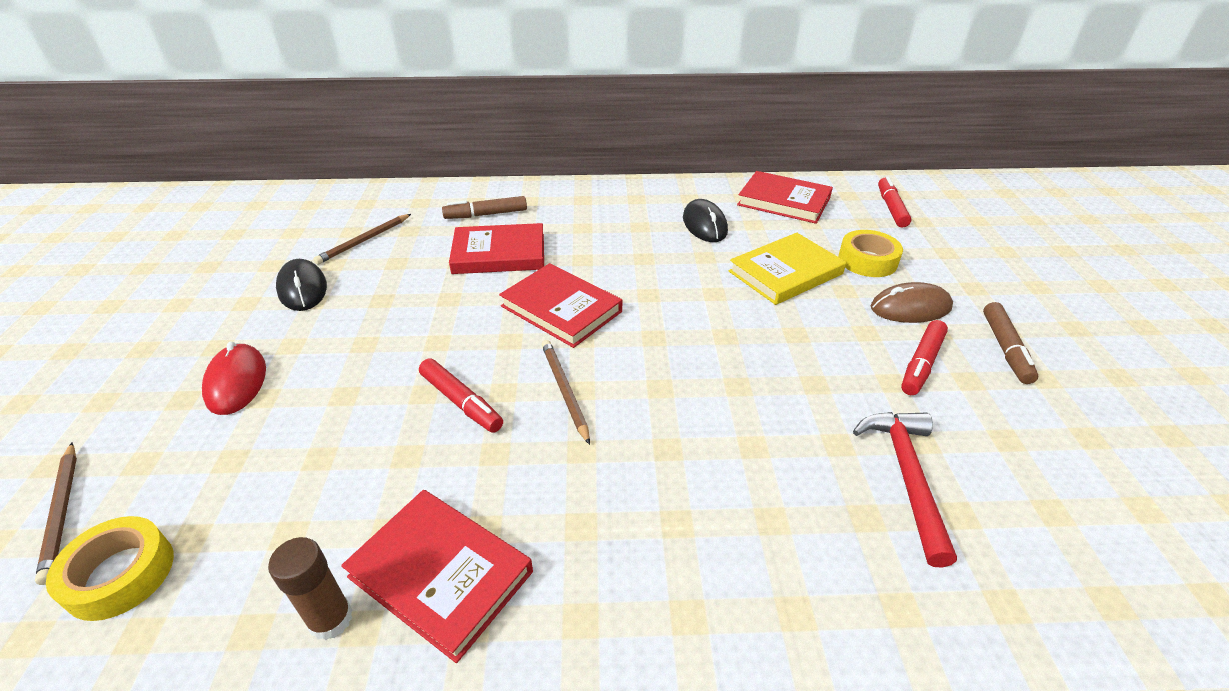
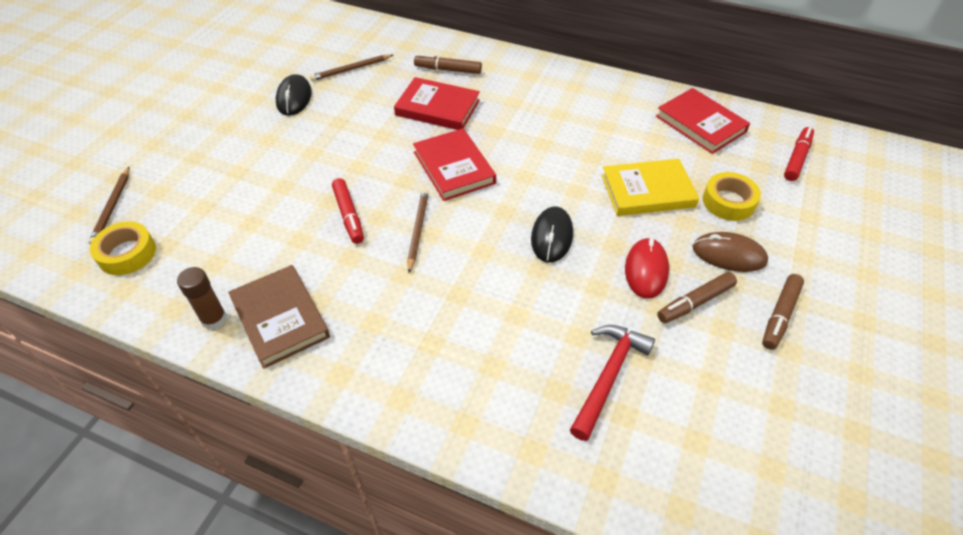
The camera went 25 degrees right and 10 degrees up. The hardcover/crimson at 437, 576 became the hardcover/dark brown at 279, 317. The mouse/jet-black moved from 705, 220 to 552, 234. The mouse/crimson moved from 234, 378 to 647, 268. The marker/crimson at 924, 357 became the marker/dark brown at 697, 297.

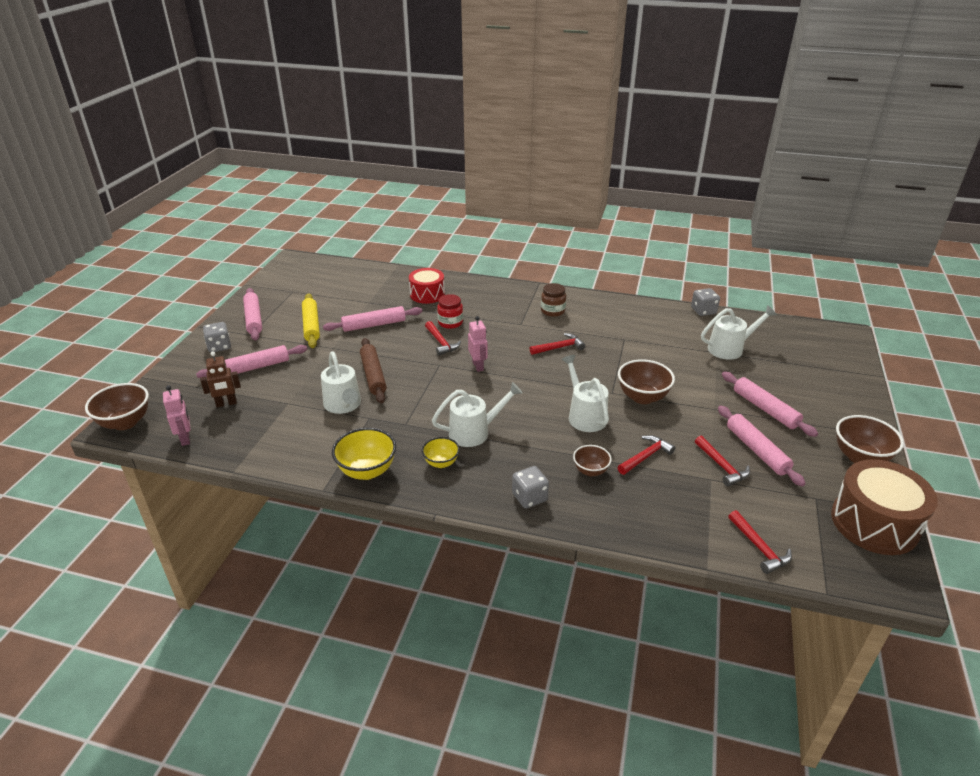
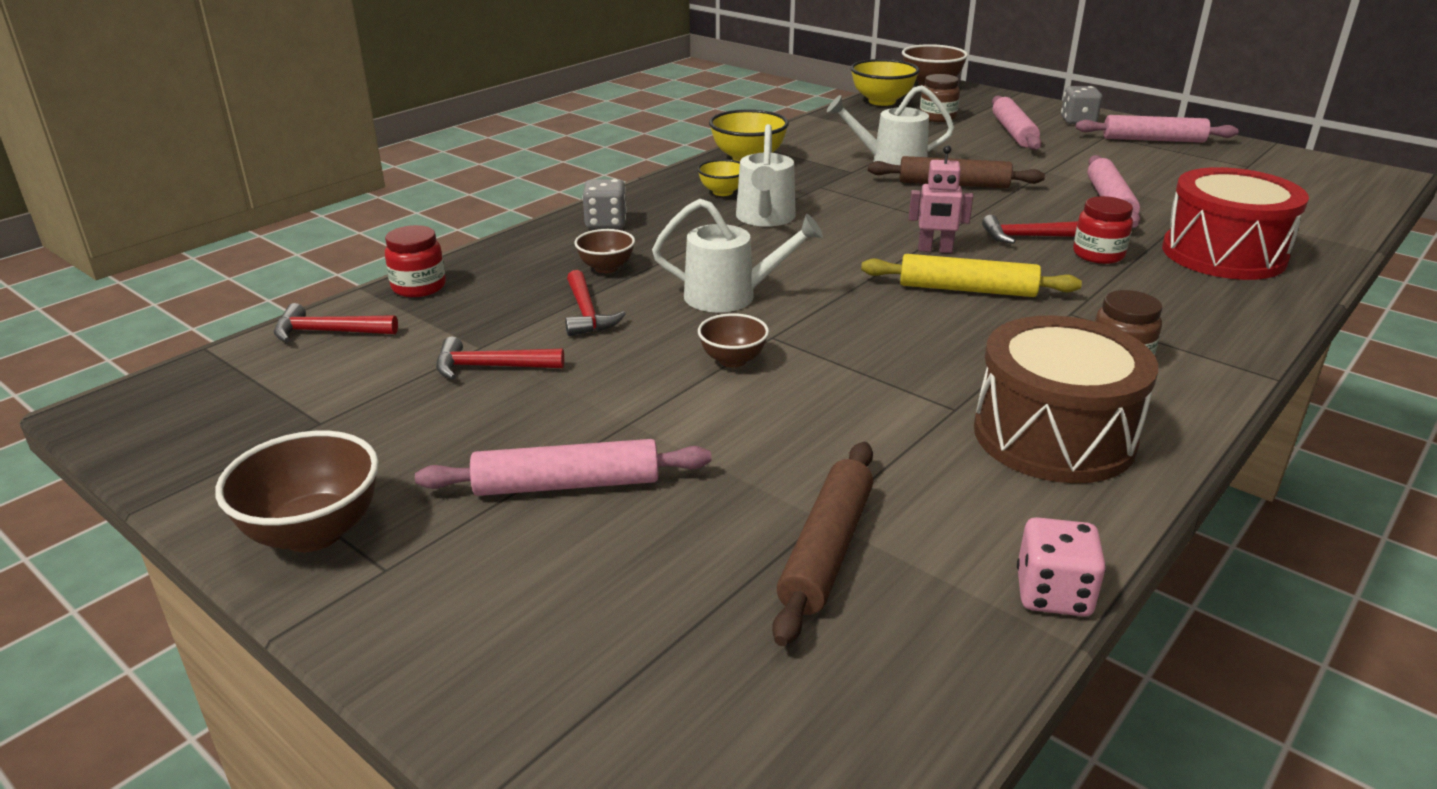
The camera went 115 degrees right and 5 degrees down. The jam jar/crimson at 415, 261 appeared. The bowl/dark brown at 646, 381 changed to 0.60 times the size. The watering can/white at 739, 332 was replaced by the pastry roller/dark brown at 822, 544. The robot figure/pink at 176, 415 was replaced by the bowl/yellow at 885, 82. The pastry roller/yellow moved from 311, 320 to 971, 275. The robot figure/dark brown at 220, 379 was replaced by the jam jar/dark brown at 940, 98. The snare drum/dark brown moved from 884, 507 to 1066, 399. The game die/ash-grey at 705, 302 became the game die/pink at 1061, 567. The snare drum/crimson at 427, 286 changed to 1.56 times the size. The carpenter's hammer/crimson at 557, 344 disappeared. The pastry roller/pink at 762, 446 disappeared.

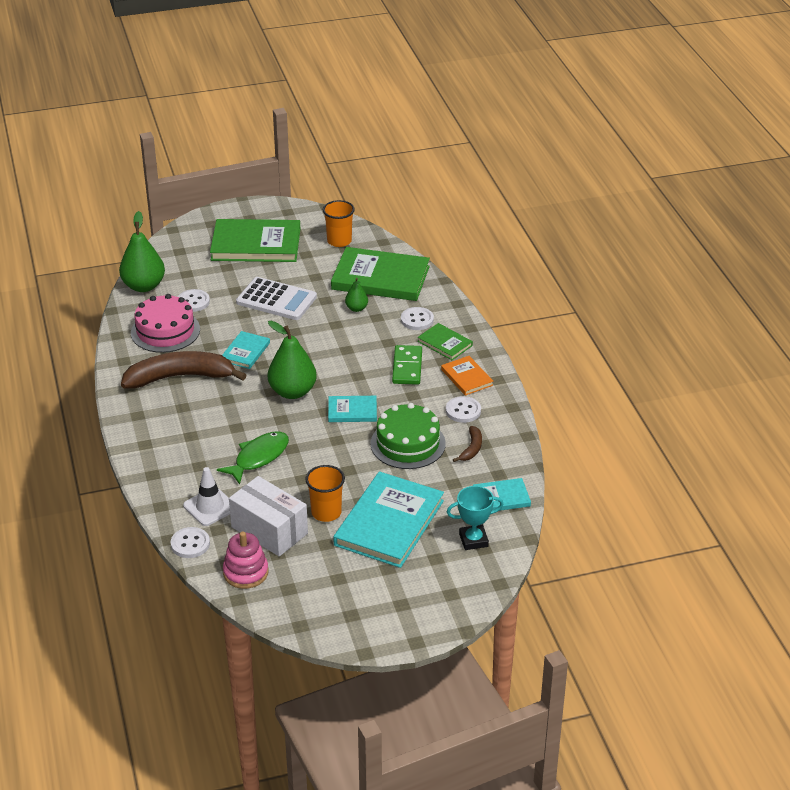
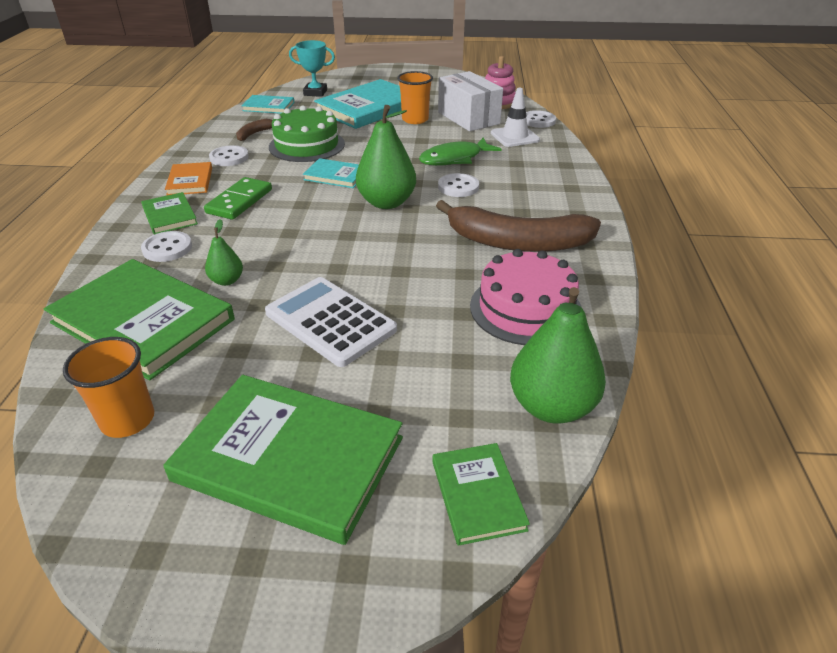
The camera went 160 degrees left and 0 degrees up. The hardcover/green at 481, 494 appeared. The shirt button/white moved from 194, 300 to 458, 185. The hardcover/aqua at 246, 350 disappeared.

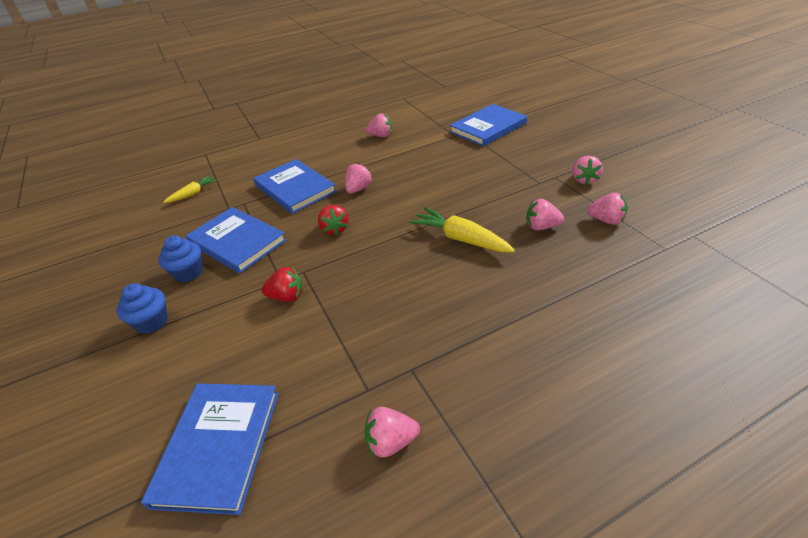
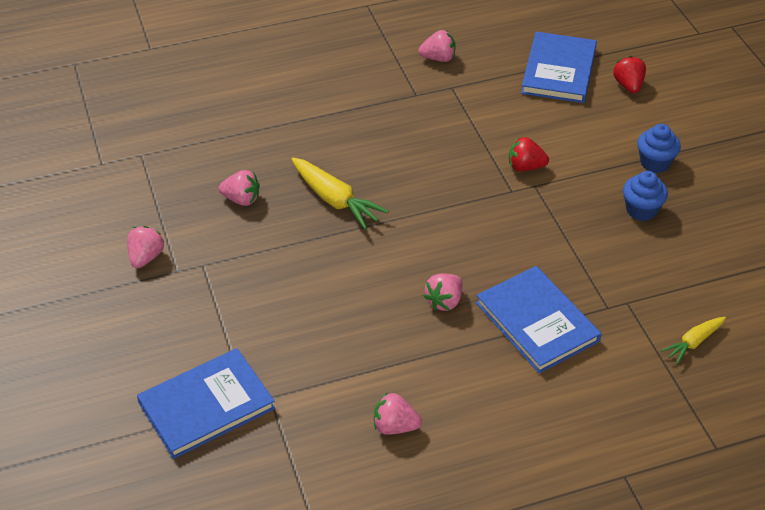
The camera went 175 degrees left and 5 degrees up. The strawberry/crimson moved from 333, 220 to 629, 74. The hardcover/cobalt at 235, 240 disappeared. The strawberry/pink at 607, 209 disappeared.

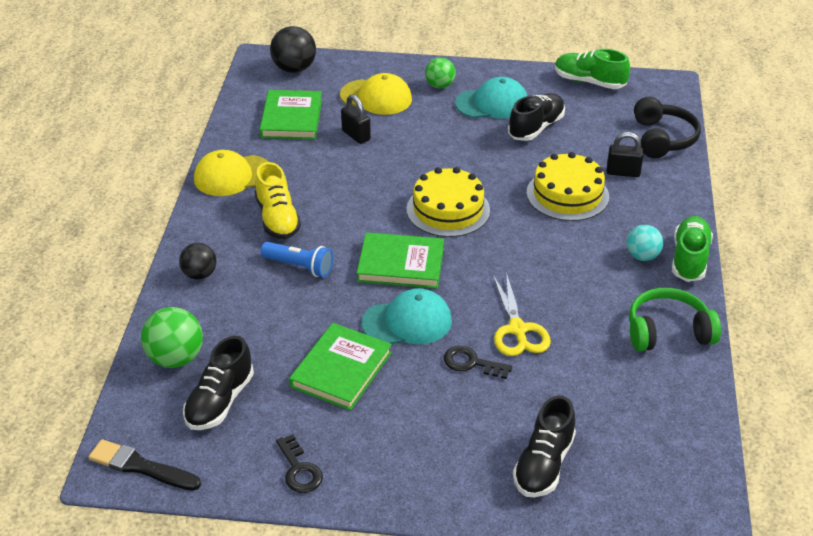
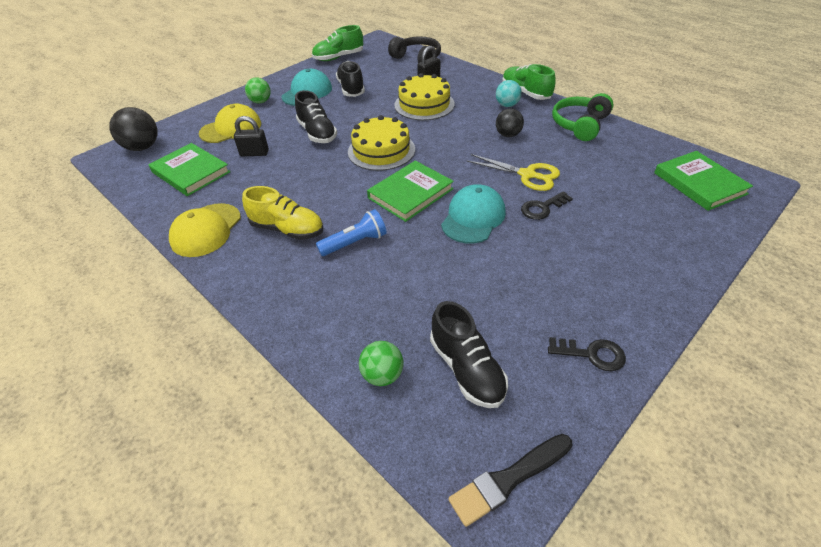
The camera went 50 degrees left and 5 degrees up. The lace-up shoe/jet-black moved from 544, 446 to 316, 116. The ball/green at 172, 337 changed to 0.66 times the size. The ball/jet-black moved from 198, 261 to 510, 122. The hardcover/green moved from 340, 367 to 703, 181.

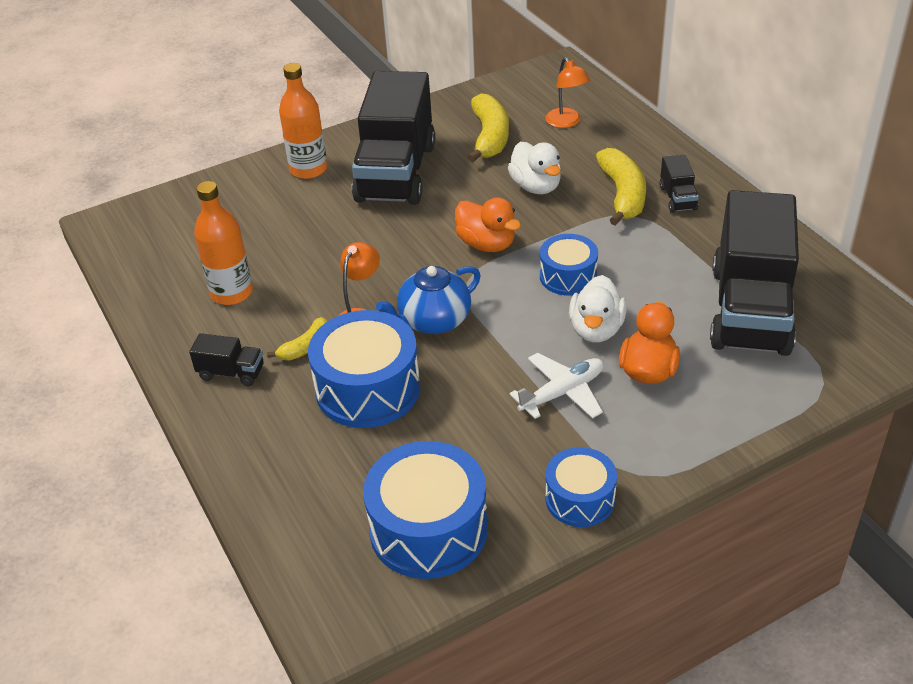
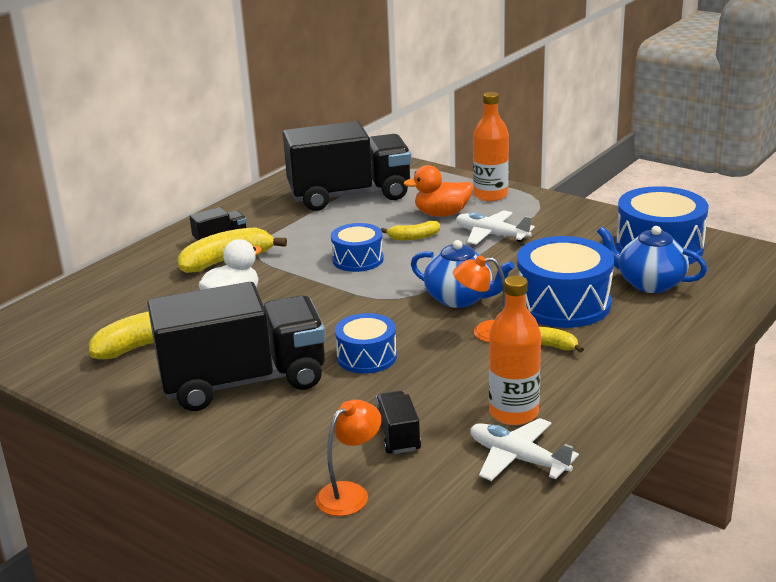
The camera went 115 degrees left and 15 degrees down. The reading lamp/orange-coloured moved from 567, 92 to 349, 458. The snare drum/cobalt moved from 581, 487 to 366, 343. The truck/jet-black moved from 226, 359 to 398, 422. The rubber duck/white at 598, 309 was replaced by the toy banana/yellow at 410, 231. The toy plane/white at 524, 449 appeared. The flask/orange-coloured moved from 303, 121 to 491, 146. The tea pot/cobalt at 652, 259 appeared. The rubber duck/orange-coloured at 488, 224 disappeared.

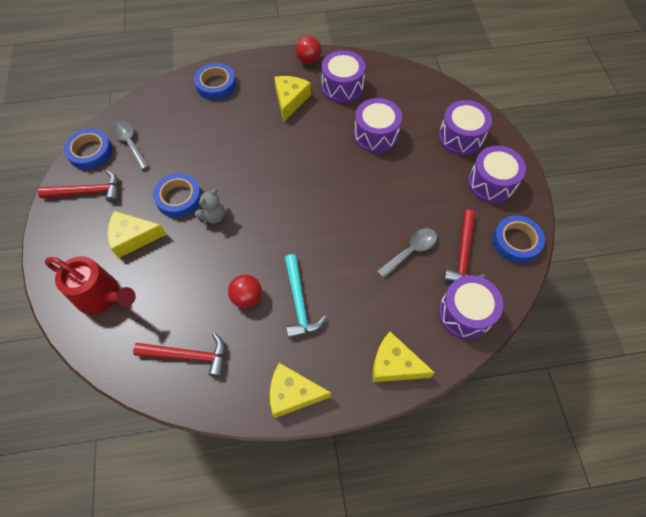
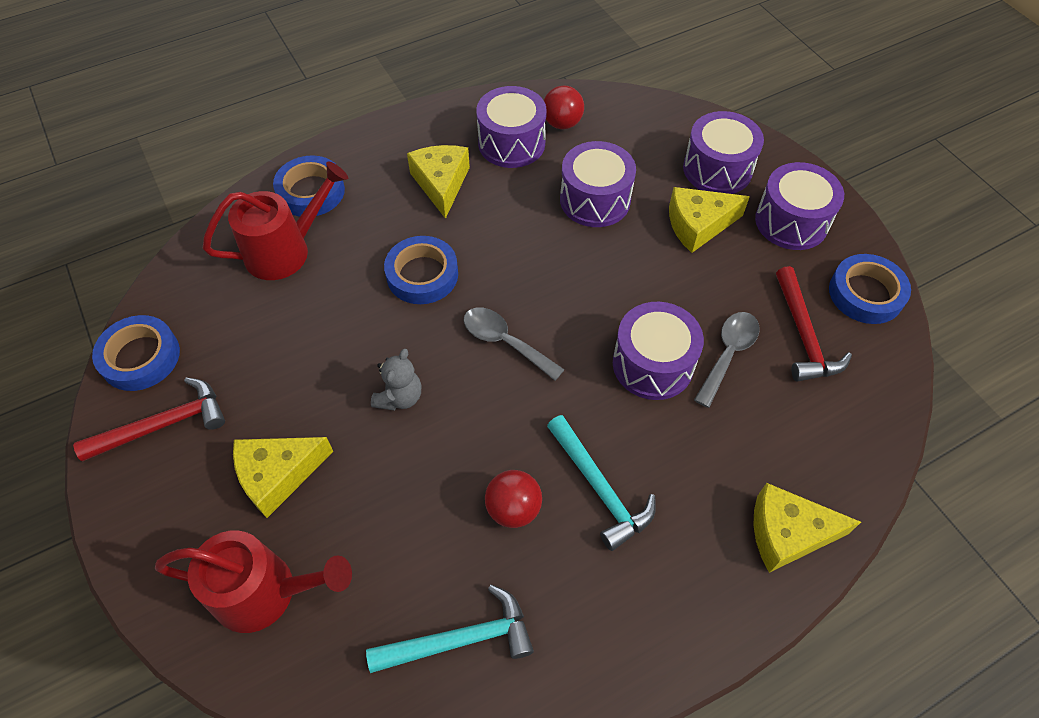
The camera went 20 degrees left and 5 degrees down. The watering can/crimson at 275, 220 appeared. The carpenter's hammer/crimson at 179, 355 became the carpenter's hammer/aqua at 450, 629. The tape/cobalt moved from 177, 195 to 421, 270. The spoon/ash-grey moved from 130, 145 to 514, 344. The ball/crimson moved from 308, 50 to 564, 107. The snare drum/purple moved from 471, 307 to 658, 351. The cheese wedge/yellow moved from 300, 390 to 709, 220.

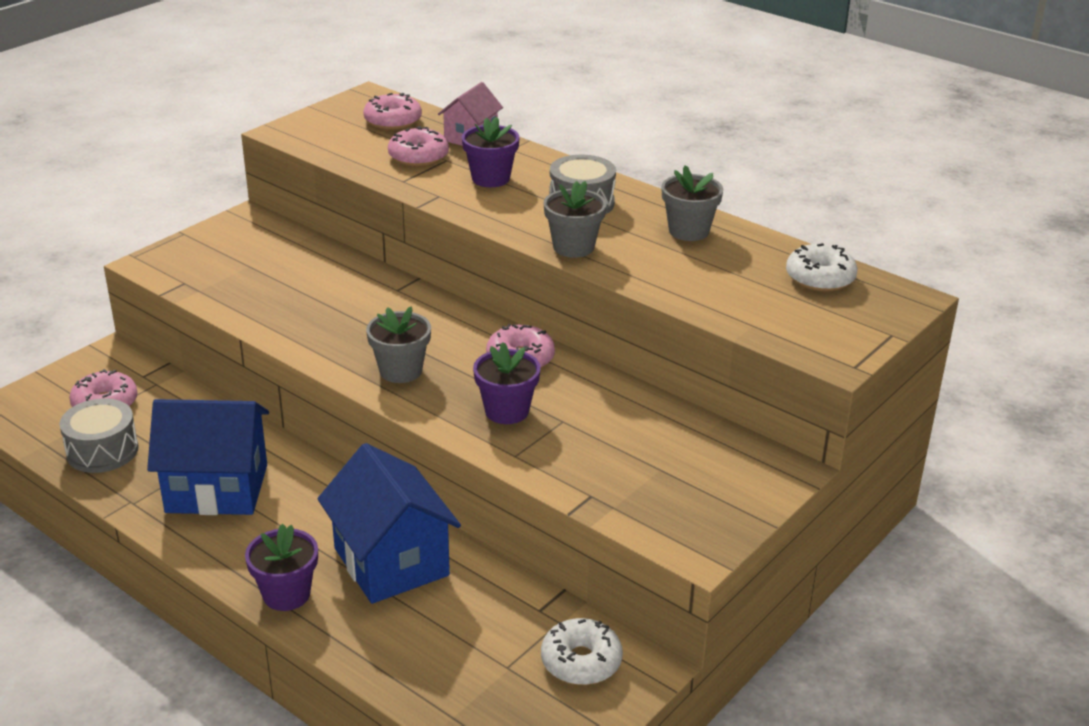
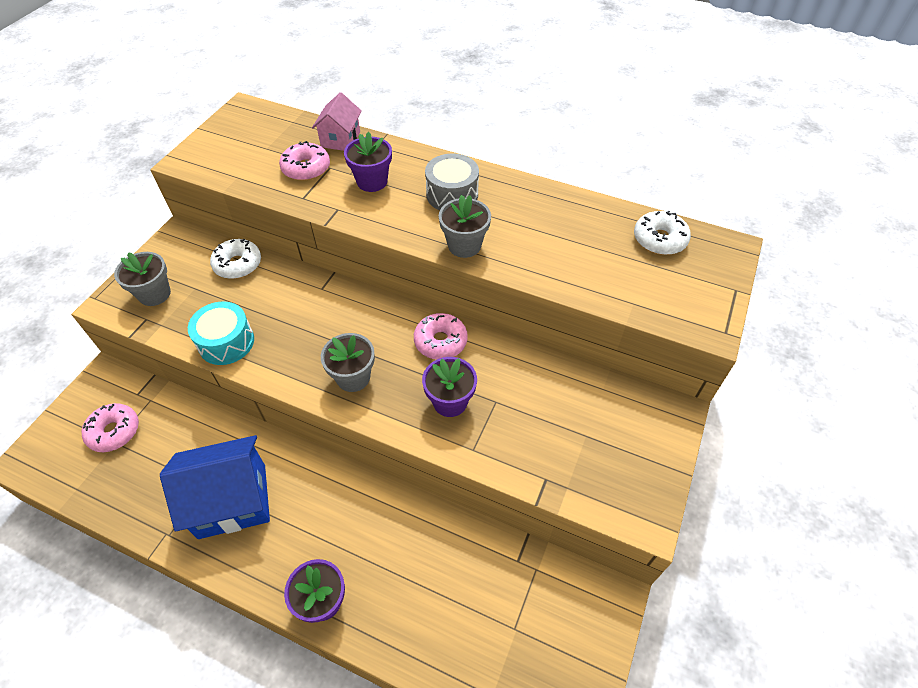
The camera went 15 degrees left and 20 degrees up. The plant pot/ash-grey moved from 692, 203 to 142, 279. The snare drum/aqua at 221, 333 appeared. The glazed donut/white moved from 582, 651 to 235, 259. The snare drum/ash-grey at 99, 435 disappeared. The cottage/cobalt at 389, 523 disappeared. The glazed donut/pink at 392, 111 disappeared.

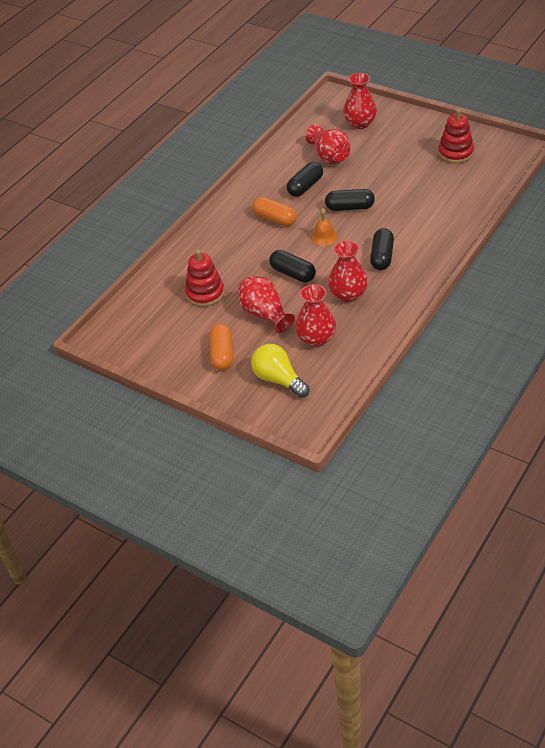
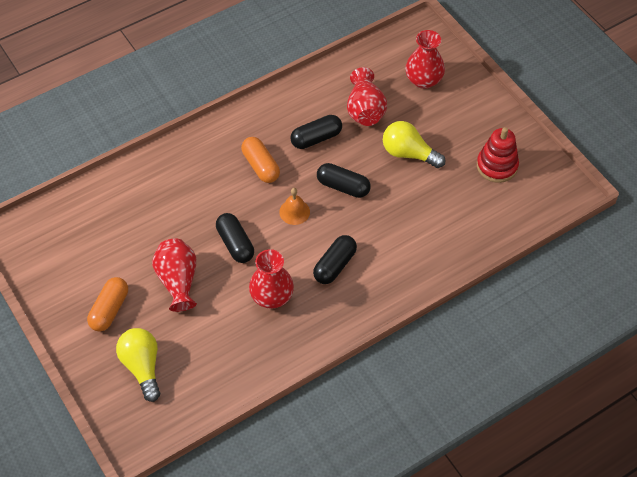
The camera went 20 degrees right and 10 degrees up. The lightbulb/yellow at 414, 144 appeared. The ring stacker/crimson at 205, 278 disappeared. The flower vase/crimson at 315, 315 disappeared.

